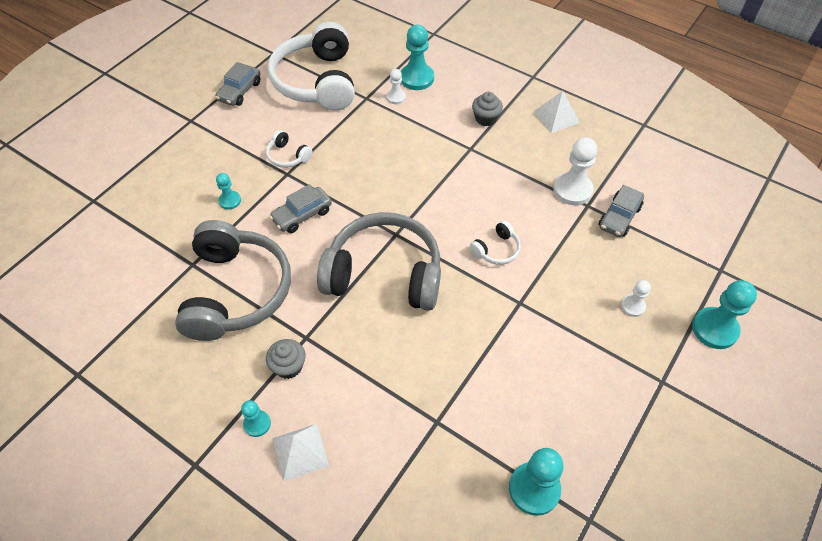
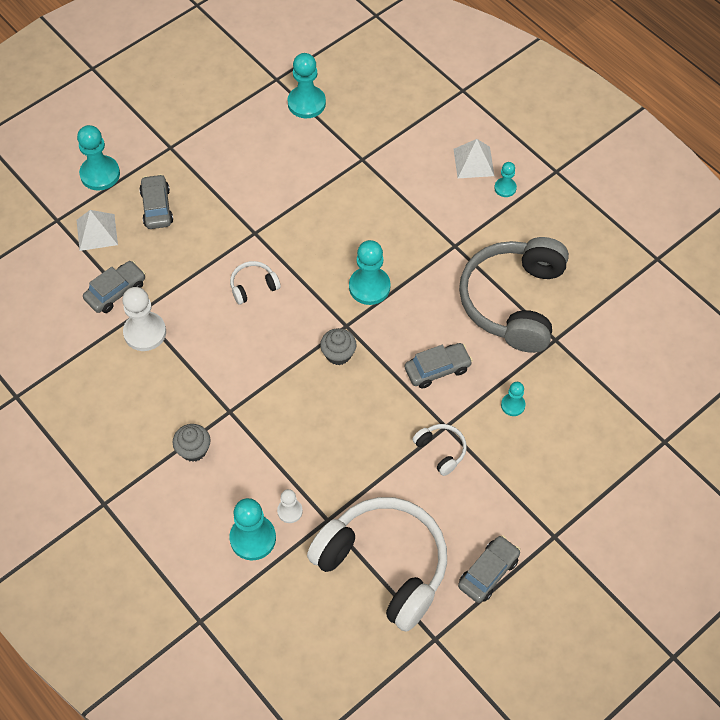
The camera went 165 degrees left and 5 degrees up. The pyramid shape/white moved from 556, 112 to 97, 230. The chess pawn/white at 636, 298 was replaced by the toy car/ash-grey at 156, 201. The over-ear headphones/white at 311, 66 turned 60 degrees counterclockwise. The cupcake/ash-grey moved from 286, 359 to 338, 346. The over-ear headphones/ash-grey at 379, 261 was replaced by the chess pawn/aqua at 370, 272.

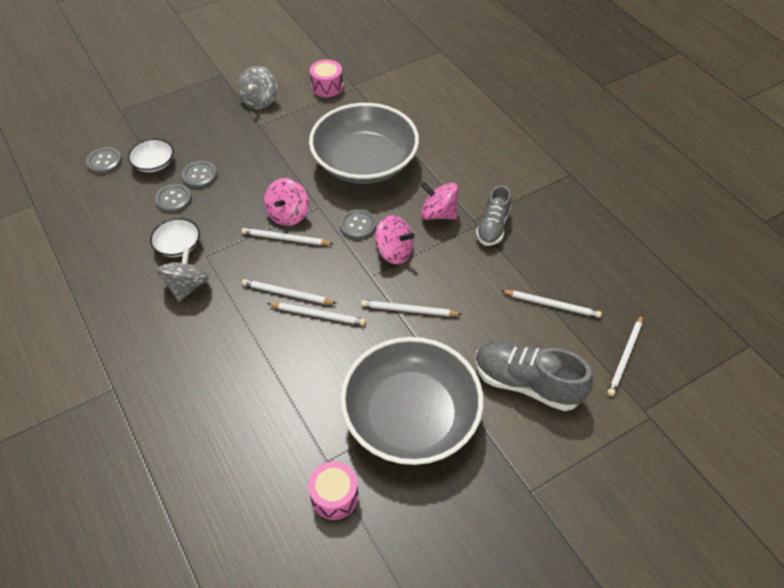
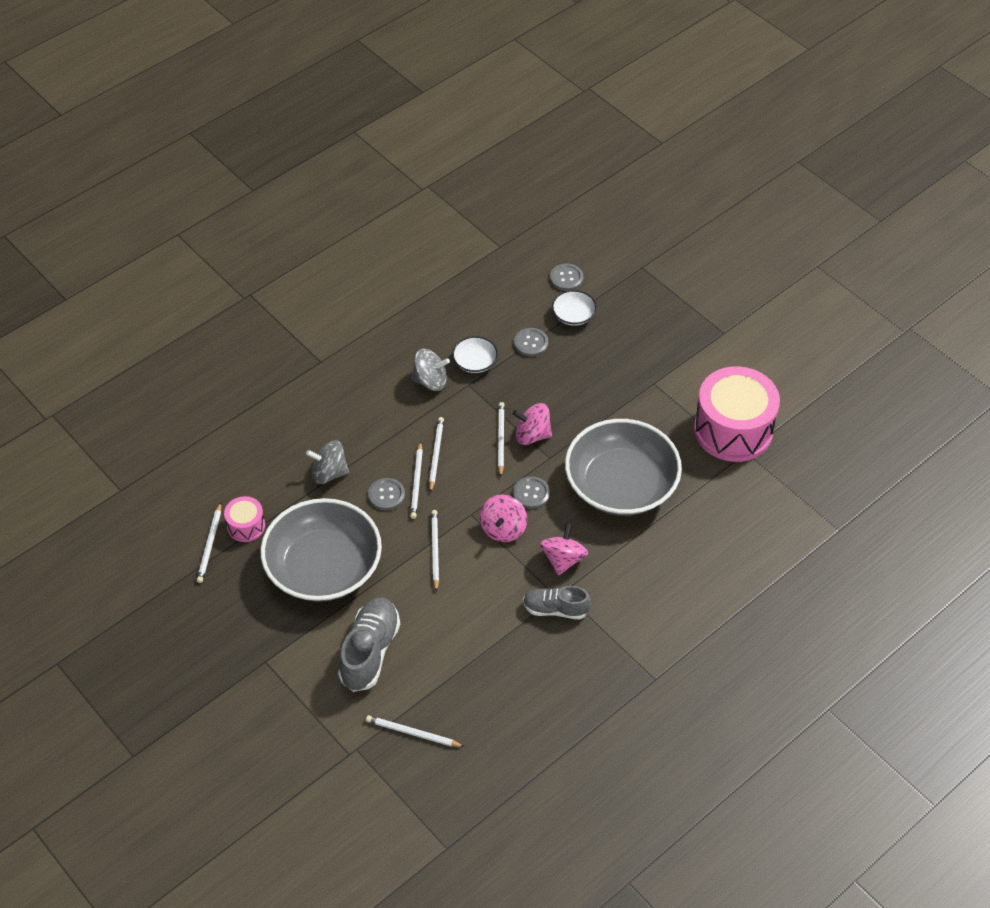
The camera went 80 degrees right and 0 degrees up. The pencil/white moved from 551, 304 to 209, 542. The toy top/ash-grey moved from 258, 87 to 327, 462. The shirt button/ash-grey moved from 199, 174 to 386, 494. The snare drum/pink at 326, 78 changed to 2.16 times the size.

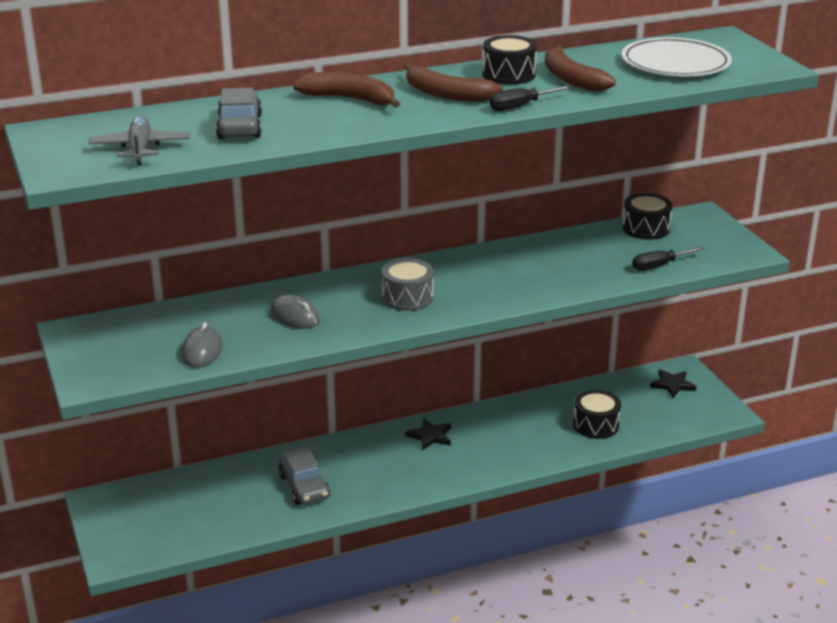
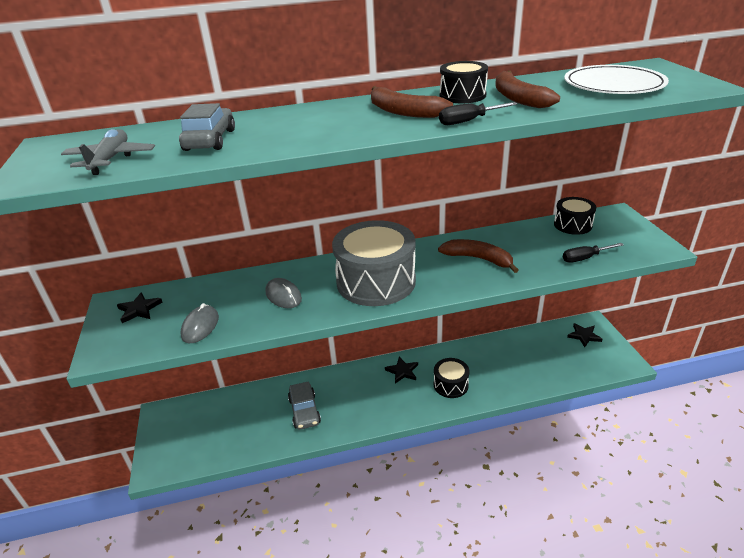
The camera went 10 degrees right and 5 degrees up. The star/jet-black at 139, 307 appeared. The snare drum/ash-grey at 408, 284 changed to 1.92 times the size. The snare drum/jet-black moved from 597, 414 to 452, 378. The toy banana/dark brown moved from 346, 90 to 478, 256.

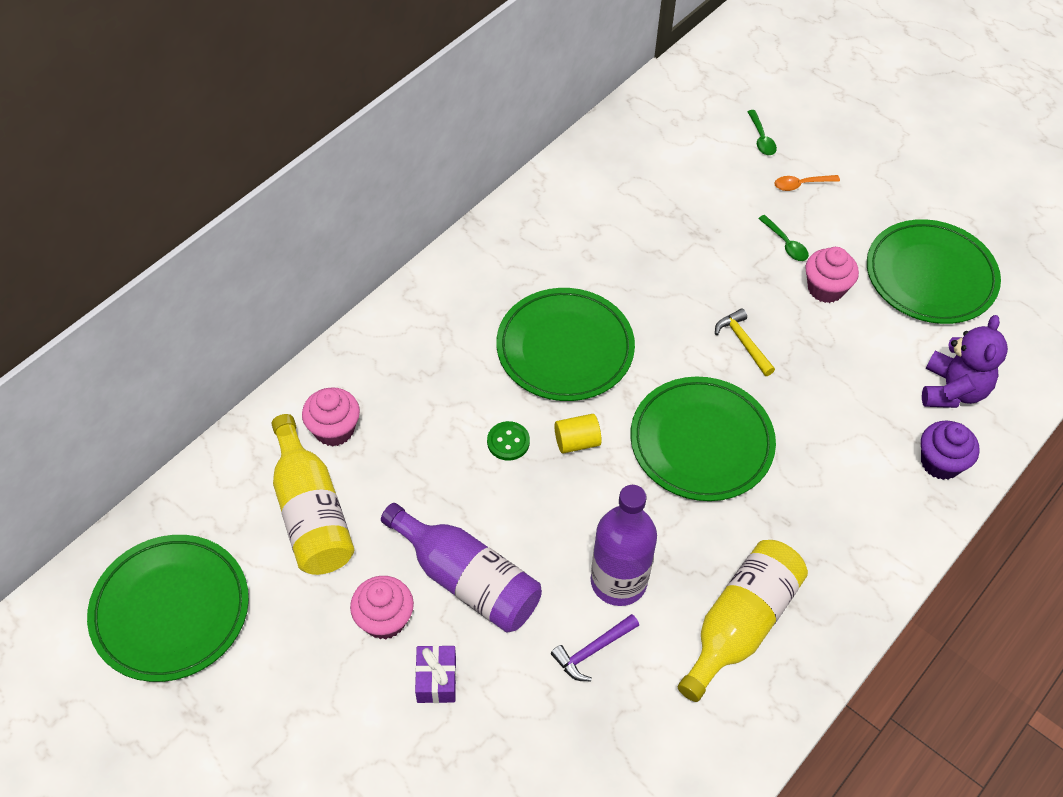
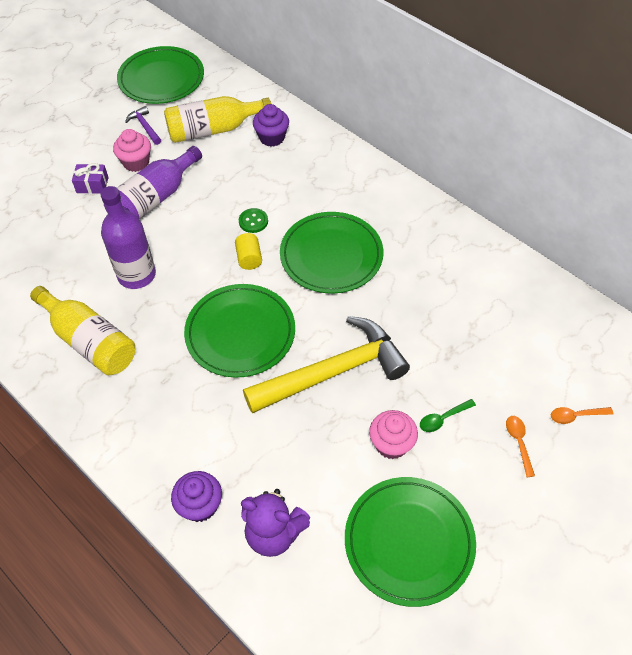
The camera went 95 degrees right and 0 degrees up. The carpenter's hammer/purple moved from 595, 647 to 143, 125. The carpenter's hammer/yellow at 745, 342 changed to 2.45 times the size. The cupcake/pink at 331, 416 became the cupcake/purple at 271, 125. The spoon/green at 762, 132 became the spoon/orange-coloured at 582, 415.

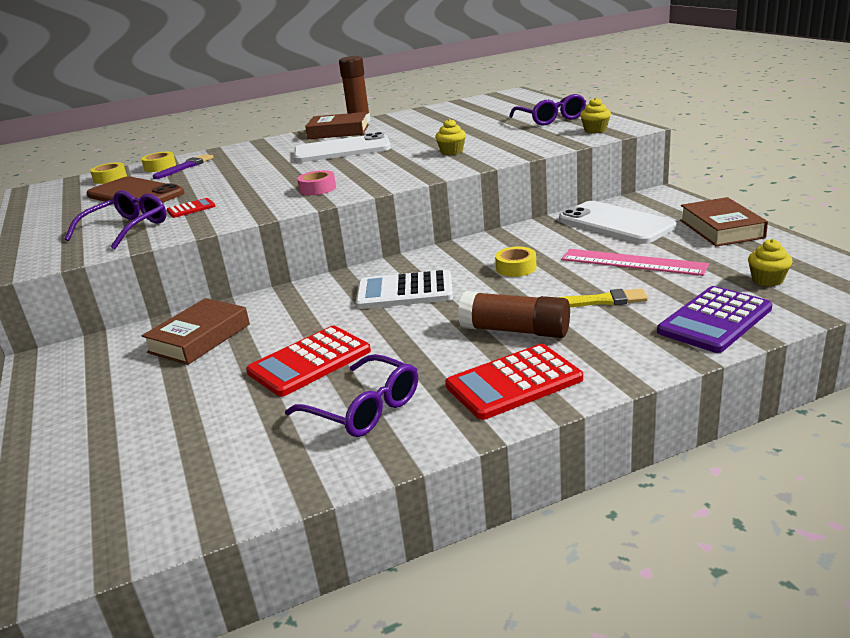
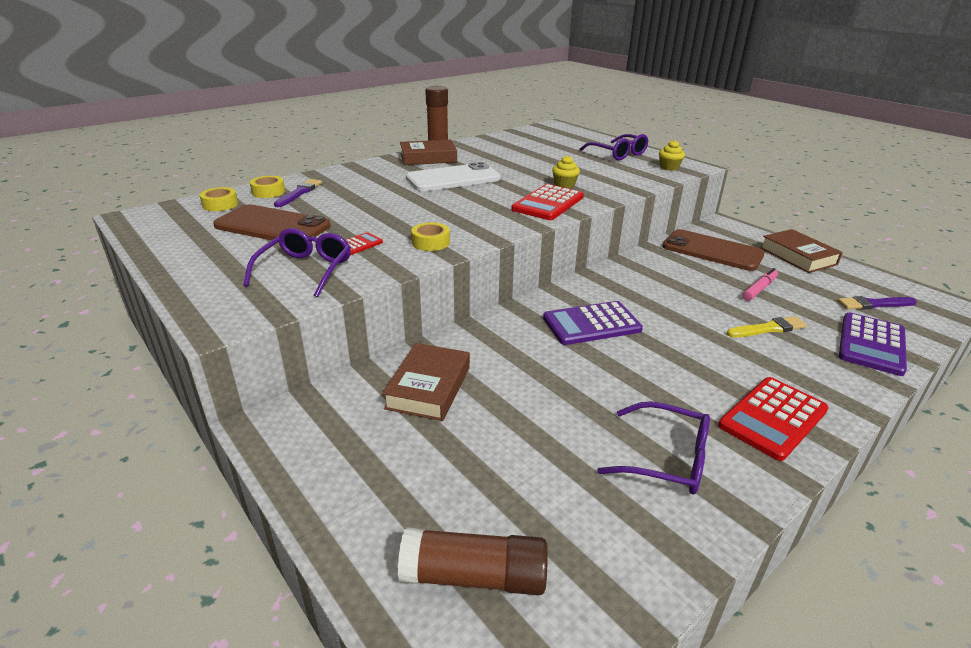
The camera went 20 degrees left and 5 degrees up. The glue stick/dark brown moved from 514, 314 to 473, 561. The tape/yellow moved from 516, 262 to 430, 236. The calculator/crimson moved from 308, 361 to 547, 202. The calculator/white at 404, 289 became the calculator/purple at 593, 323. The mobile phone/white at 617, 222 became the mobile phone/dark brown at 713, 250. The measuring stick/pink at 635, 262 was replaced by the marker/pink at 760, 284. The cupcake/yellow at 770, 262 was replaced by the paintbrush/purple at 877, 302. The tape/pink at 316, 182 disappeared.

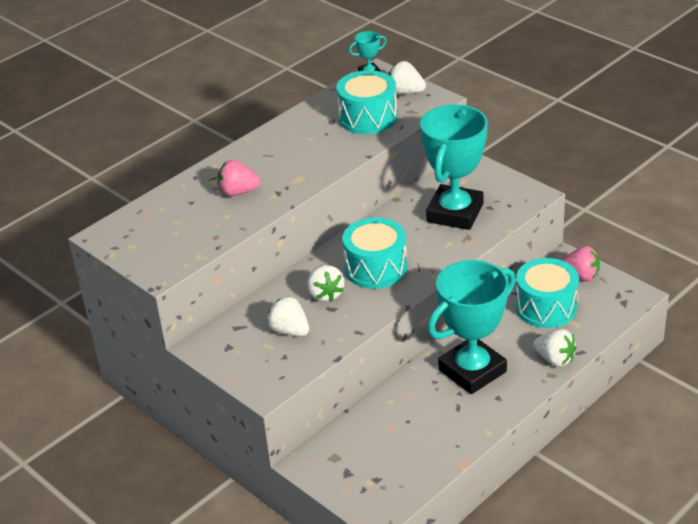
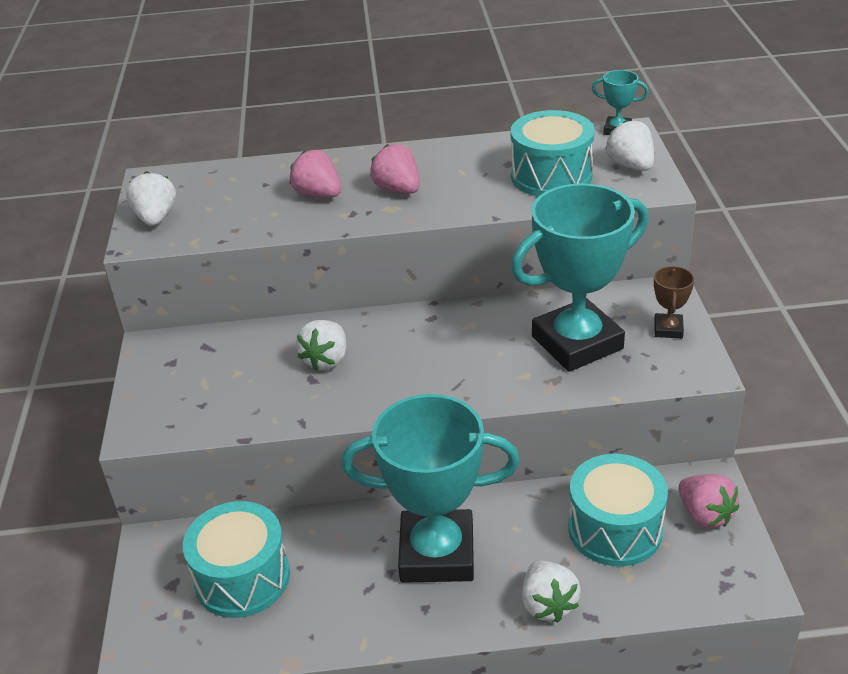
The camera went 40 degrees right and 0 degrees up. The strawberry/white moved from 288, 316 to 151, 198. The snare drum/aqua moved from 374, 253 to 236, 559. The strawberry/pink at 395, 168 appeared. The prize cup/dark brown at 674, 302 appeared.

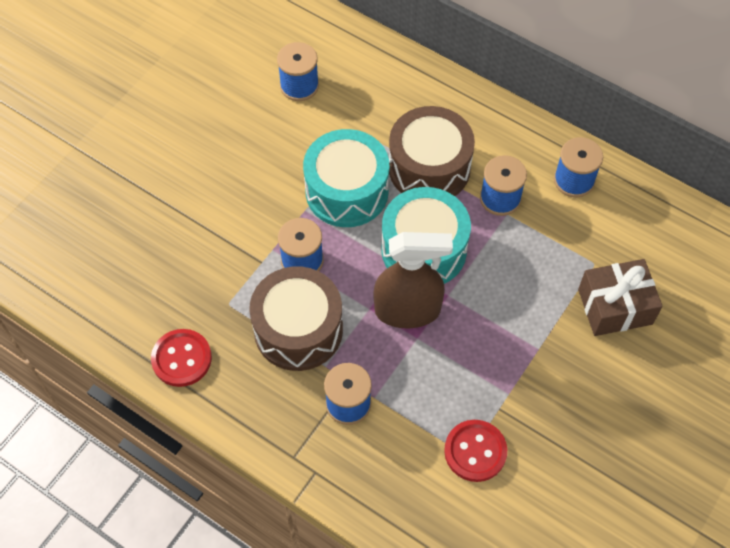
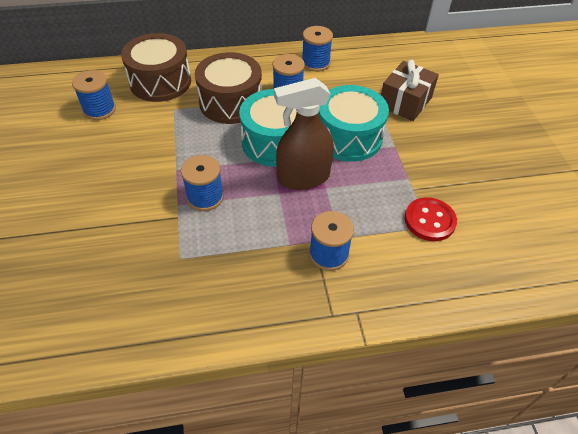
The camera went 45 degrees left and 10 degrees down. The snare drum/dark brown moved from 296, 318 to 156, 67. The spray cleaner/dark brown at 413, 280 turned 150 degrees counterclockwise. The snare drum/aqua moved from 346, 178 to 354, 123. The shirt button/crimson at 181, 358 disappeared.

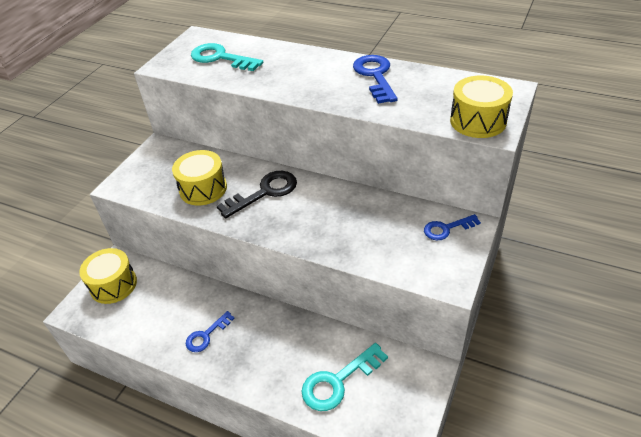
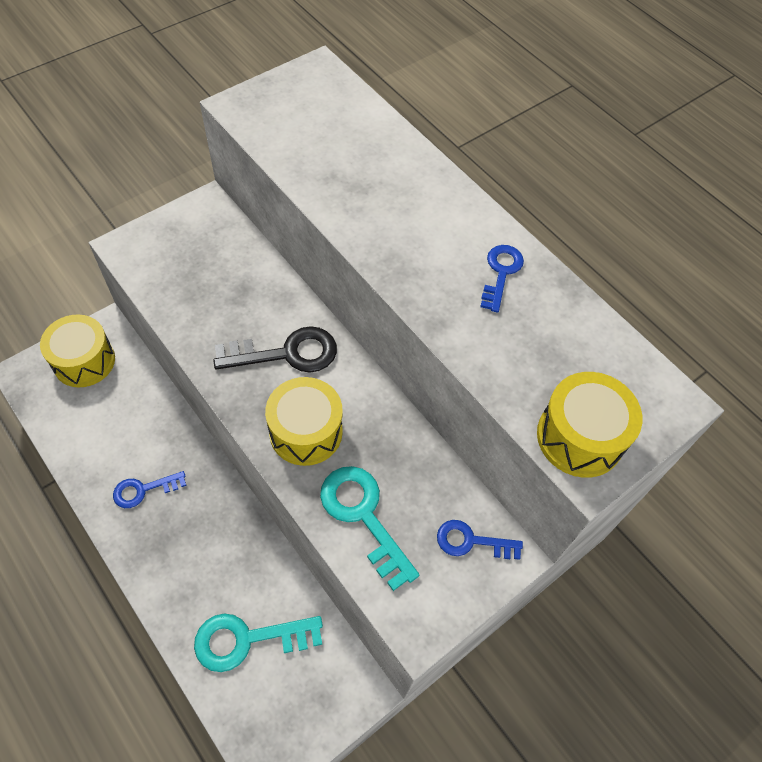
The camera went 20 degrees right and 15 degrees up. The snare drum/yellow moved from 199, 177 to 304, 421. The door key/aqua moved from 227, 57 to 369, 528. The door key/cobalt at 375, 79 changed to 0.62 times the size.

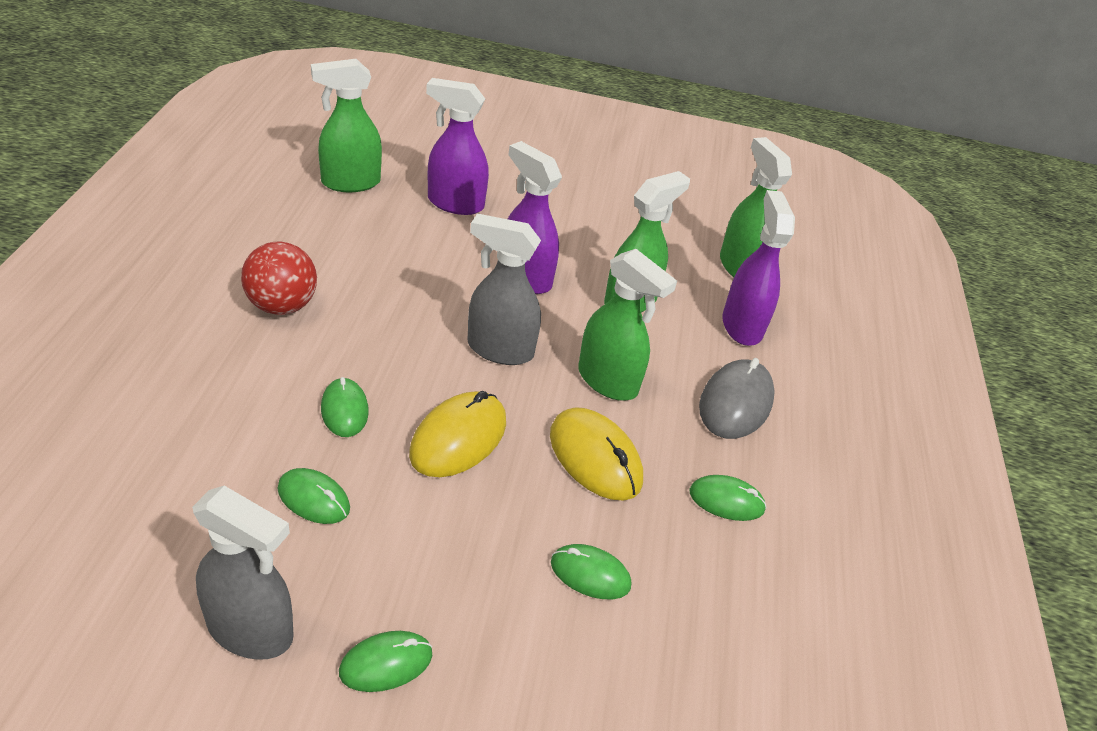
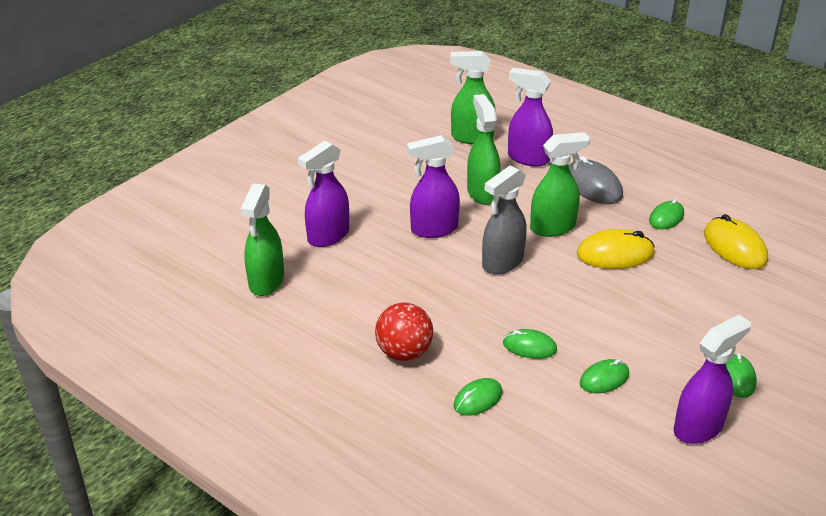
The camera went 55 degrees left and 5 degrees down. The mouse/green moved from 591, 571 to 478, 397. The spray cleaner/ash-grey at 243, 573 became the spray cleaner/purple at 712, 379. The mouse/yellow moved from 457, 434 to 736, 241.

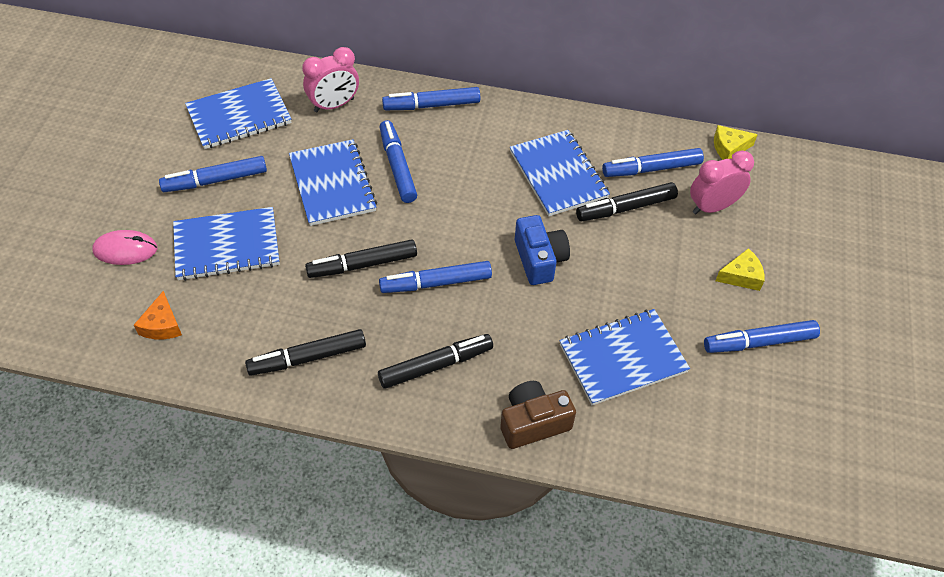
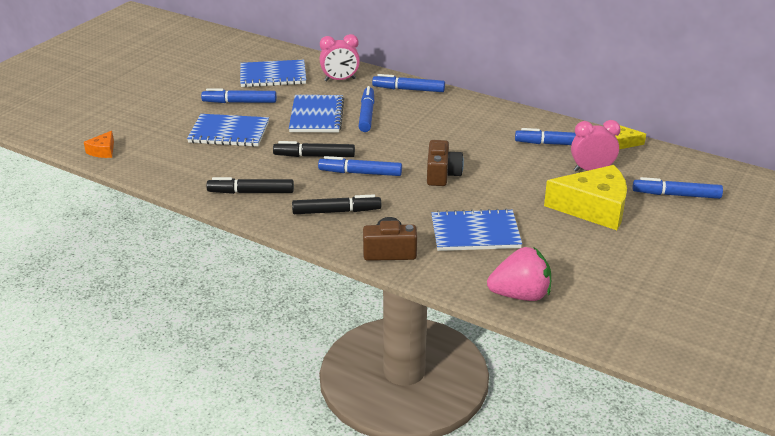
The camera went 20 degrees right and 20 degrees down. The cheese wedge/orange-coloured moved from 158, 315 to 99, 144. The compact camera/cobalt at 542, 250 became the compact camera/dark brown at 445, 163. The strawberry/pink at 519, 274 appeared. The cheese wedge/yellow at 740, 269 changed to 2.20 times the size. The marker/cobalt moved from 762, 336 to 678, 188. The mouse/pink at 124, 247 disappeared. The notebook/cobalt at 560, 173 disappeared. The marker/jet-black at 627, 201 disappeared.

